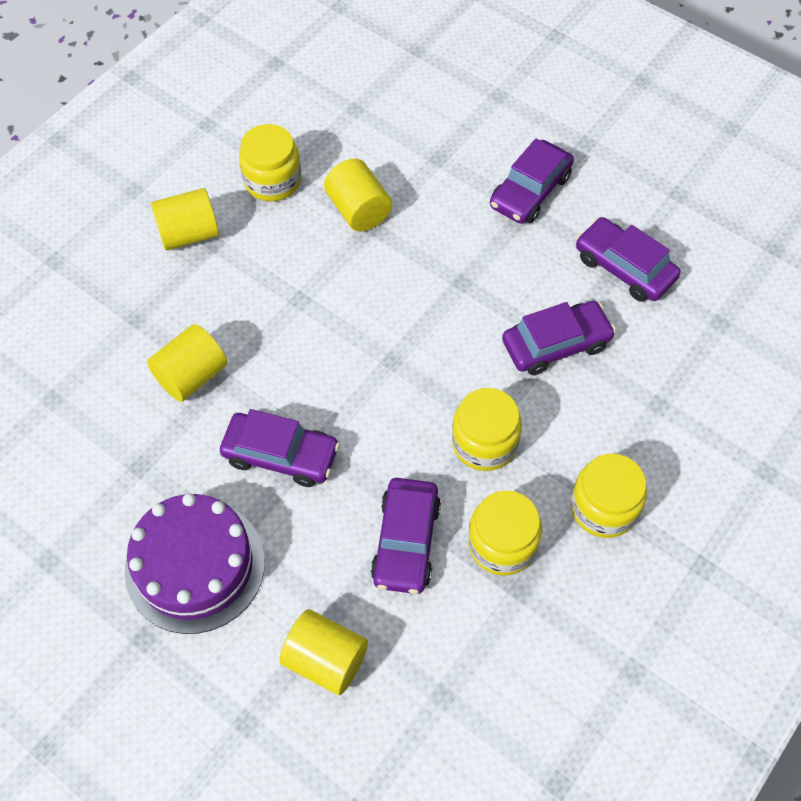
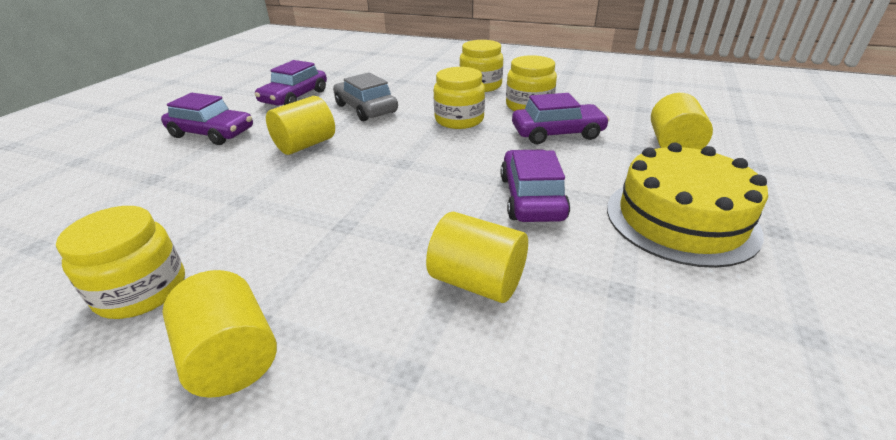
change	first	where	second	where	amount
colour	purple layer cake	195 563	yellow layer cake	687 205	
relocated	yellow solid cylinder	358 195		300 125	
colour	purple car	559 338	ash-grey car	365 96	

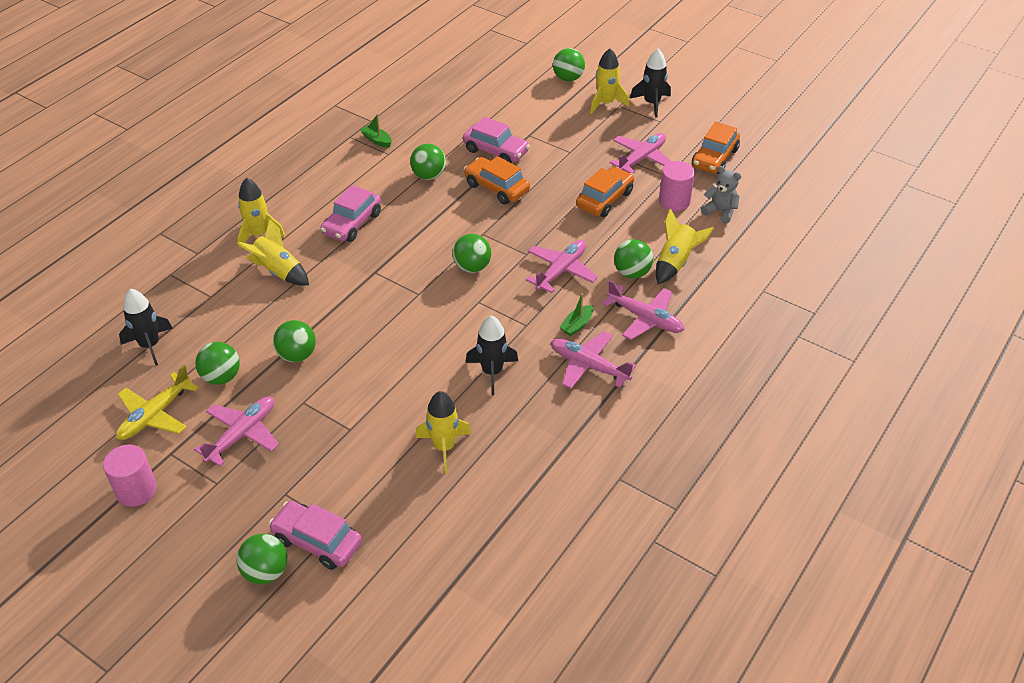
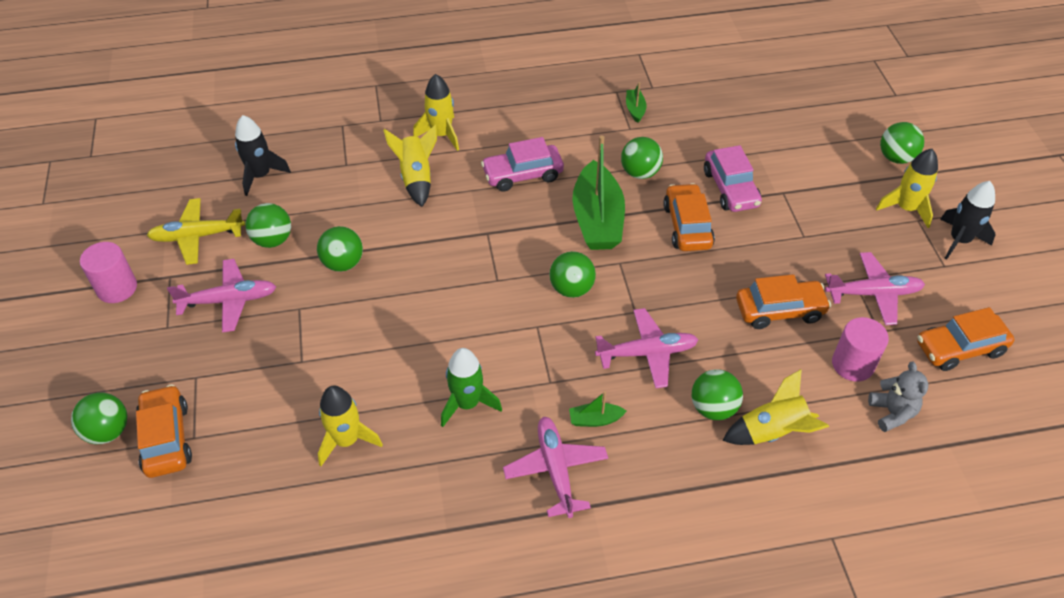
change	first	where	second	where	amount
colour	pink car	315 535	orange-coloured car	164 431	
colour	black rocket	492 355	emerald rocket	471 387	
missing	pink toy plane	643 310			
appeared			emerald sailboat	598 193	

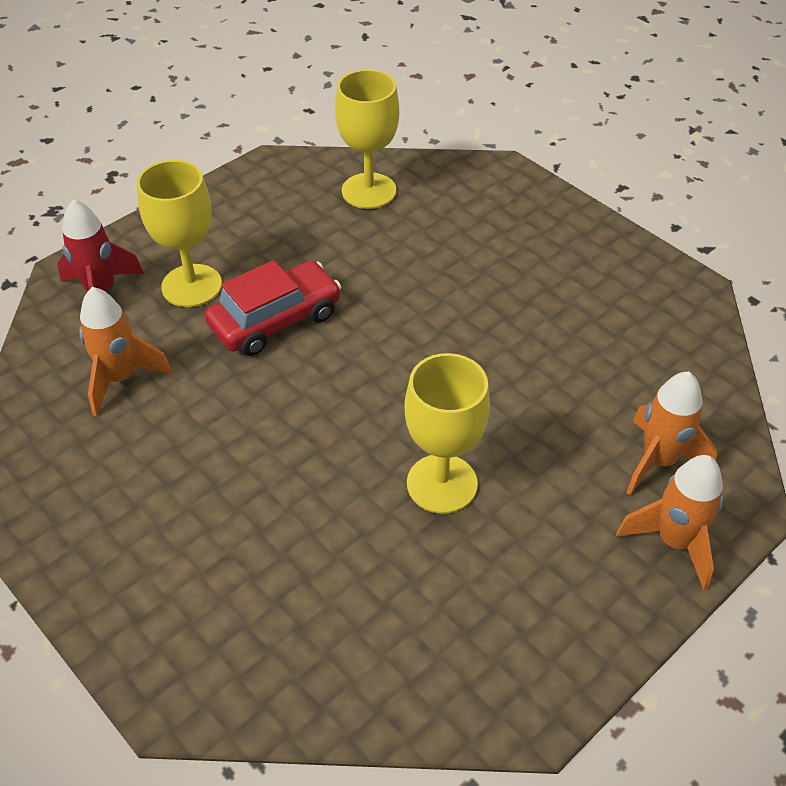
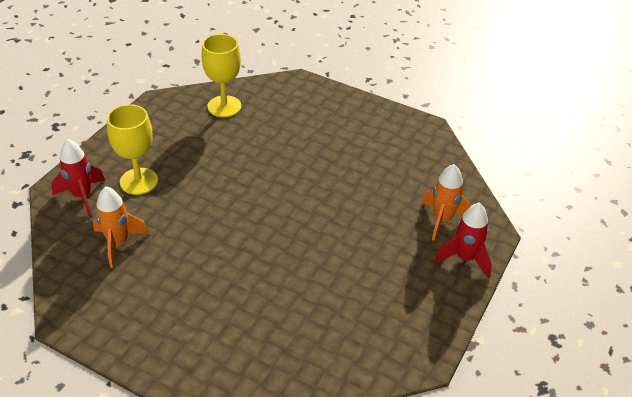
change	first	where	second	where	amount
missing	red car	273 308			
missing	yellow goblet	447 433			
colour	orange-coloured rocket	669 522	red rocket	463 241	

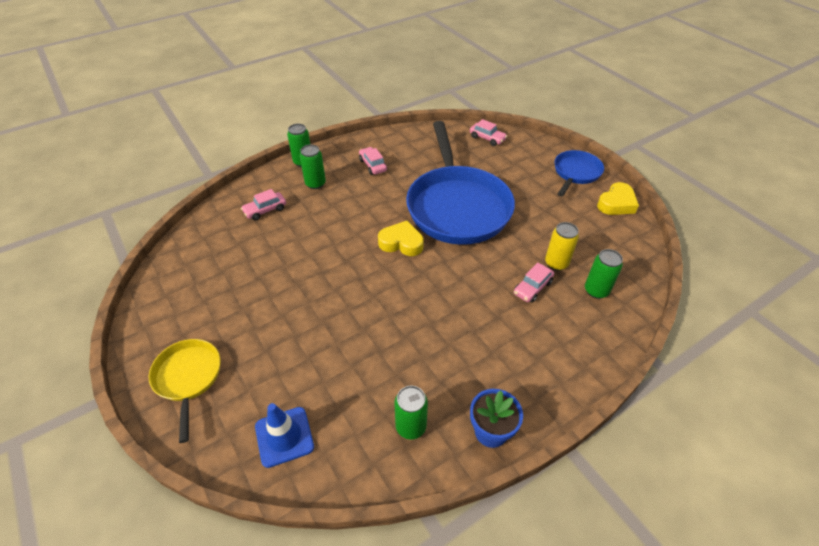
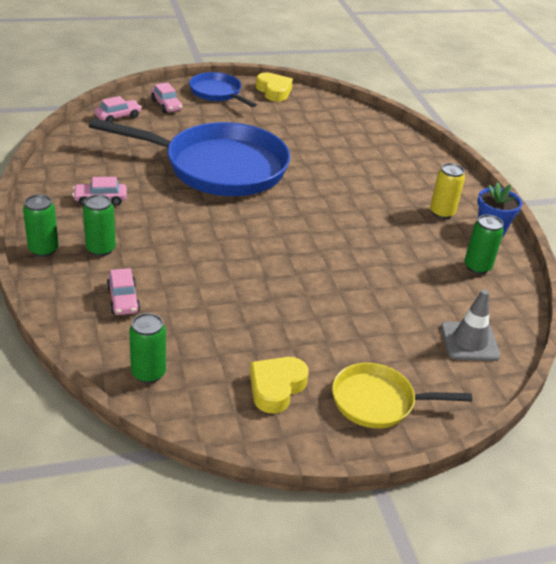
change	first	where	second	where	amount
colour	royal blue road cone	284 435	ash-grey road cone	471 325	
relocated	yellow love heart	401 238		279 385	
relocated	pink car	534 283		167 97	
relocated	yellow soda can	562 246		447 191	
relocated	emerald soda can	604 274		147 348	

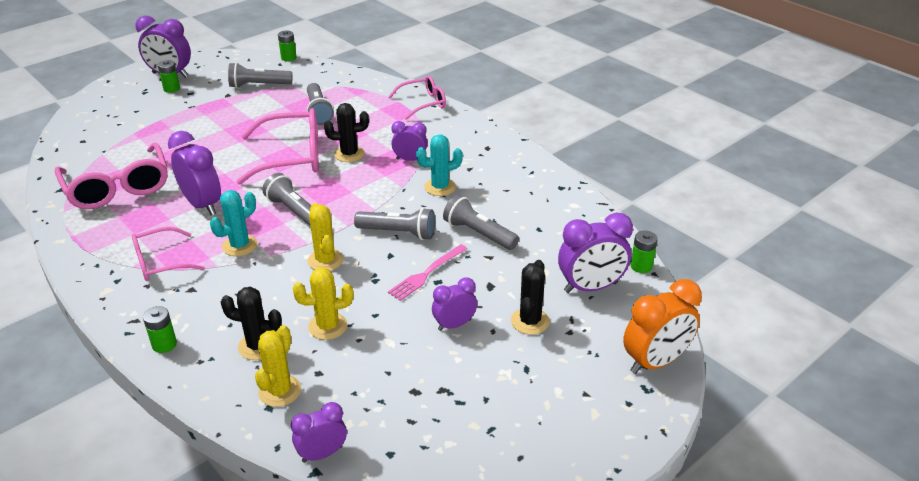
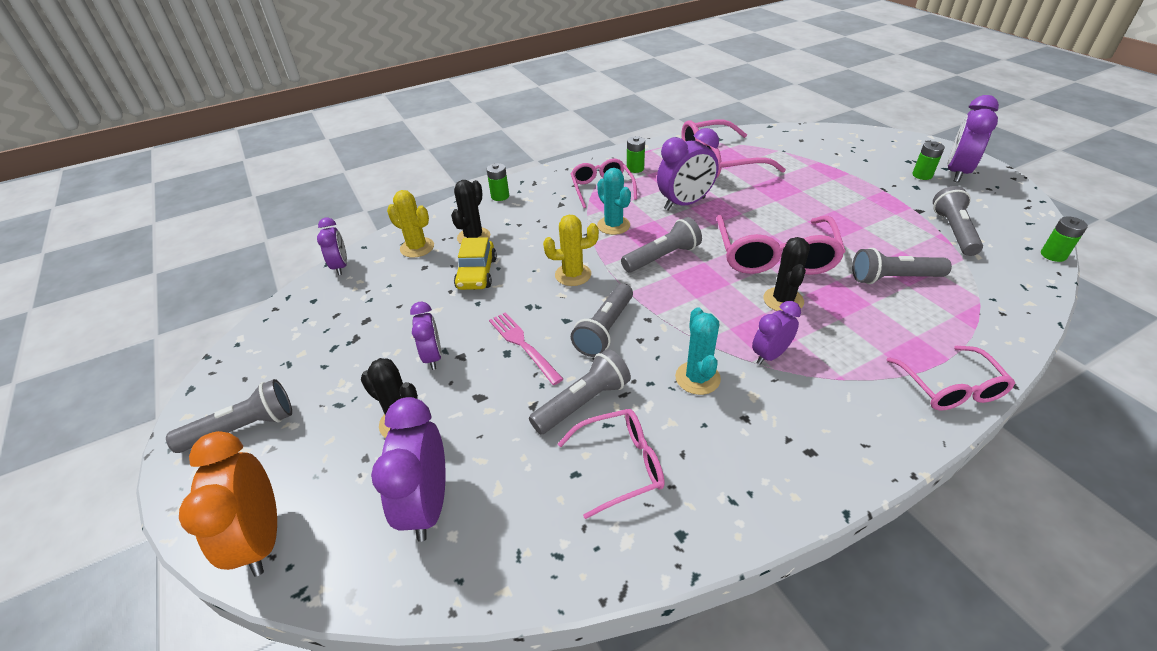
change	first	where	second	where	amount
exchanged	yellow cactus	323 304	yellow car	475 263	
spun	purple bedside clock	409 141		776 333	150 degrees counterclockwise
relocated	emerald AA battery	644 252		636 154	
appeared			ash-grey pocket torch	229 416	
appeared			pink glasses	611 464	

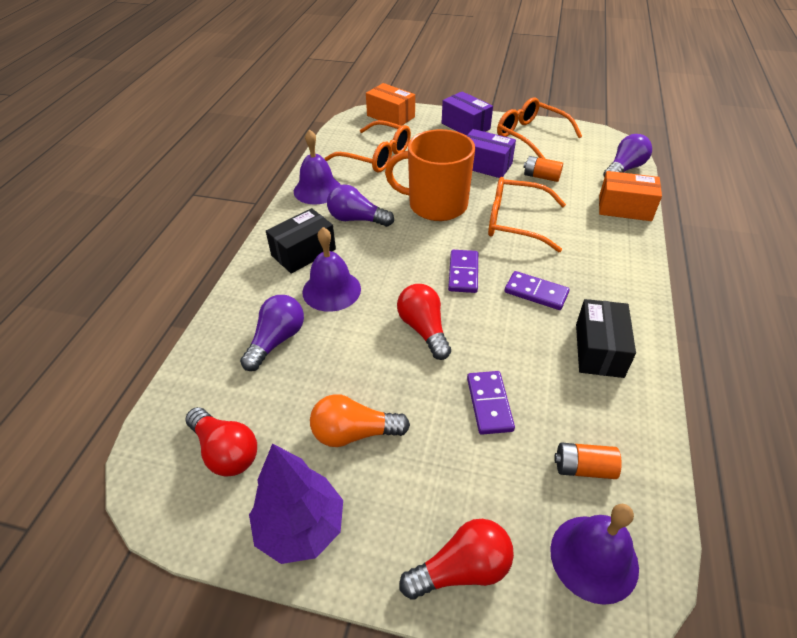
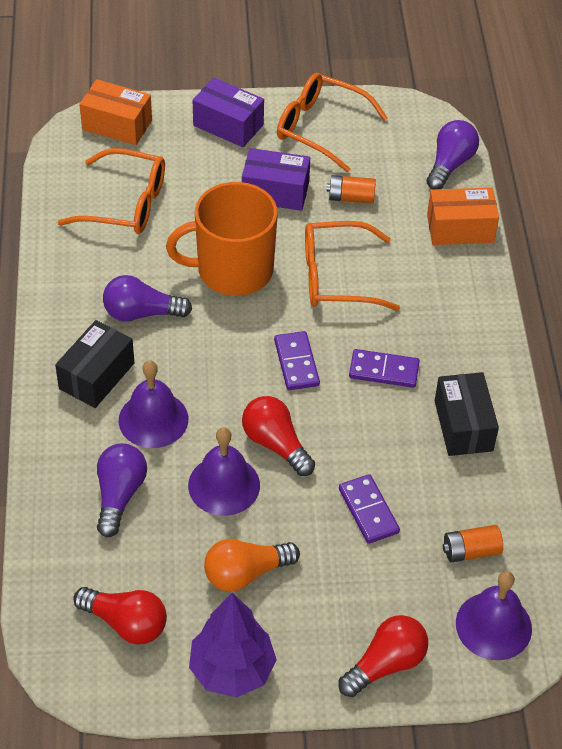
change	first	where	second	where	amount
relocated	purple hand bell	317 166		224 471	

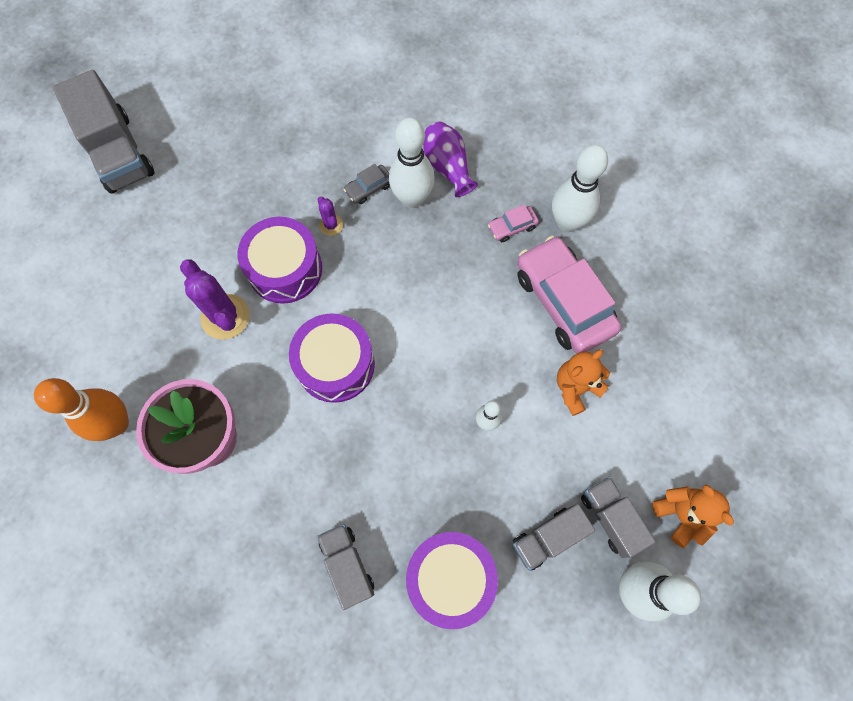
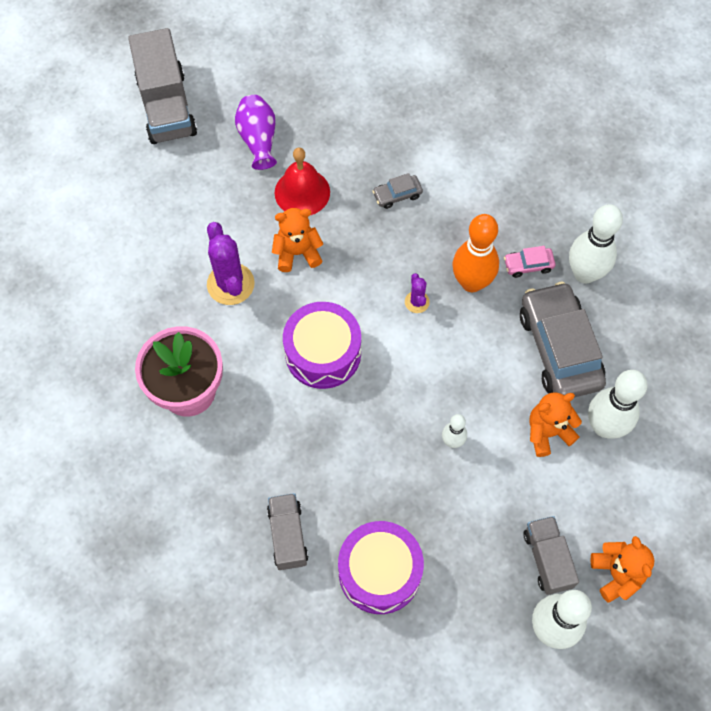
change	first	where	second	where	amount
relocated	orange-coloured bowling pin	81 409		475 253	
exchanged	purple snare drum	279 260	orange-coloured stuffed bear	297 240	
relocated	purple cactus	330 216		417 293	
relocated	white bowling pin	412 163		618 404	
relocated	purple tall vase	450 159		256 132	
missing	ash-grey toy truck	554 537			
colour	pink car	569 294	ash-grey car	563 339	
appeared			red hand bell	302 181	

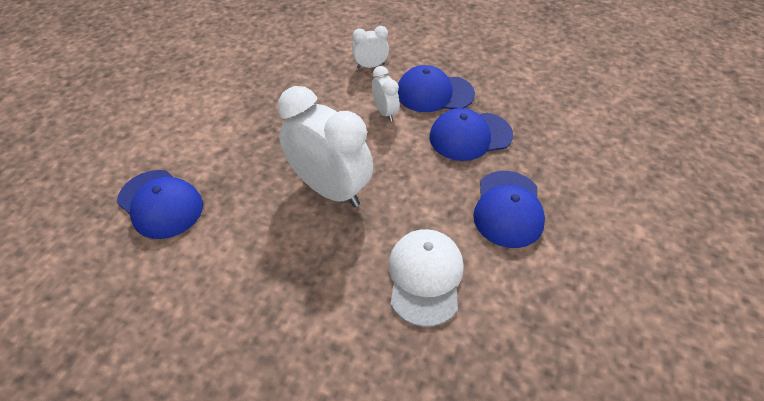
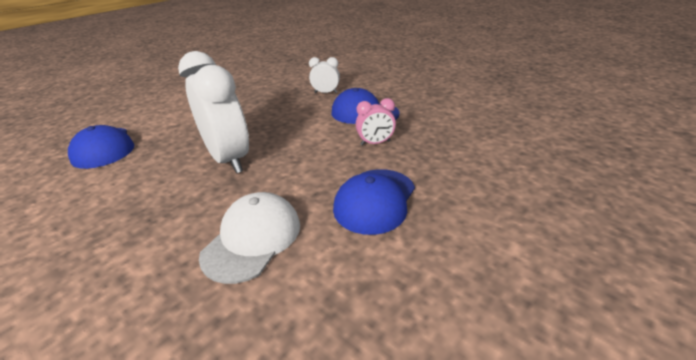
change	first	where	second	where	amount
missing	white bedside clock	385 93			
exchanged	royal blue peaked cap	471 134	pink bedside clock	376 121	

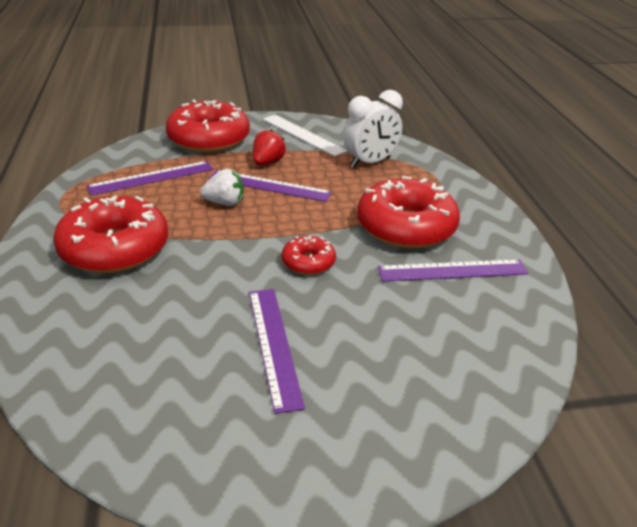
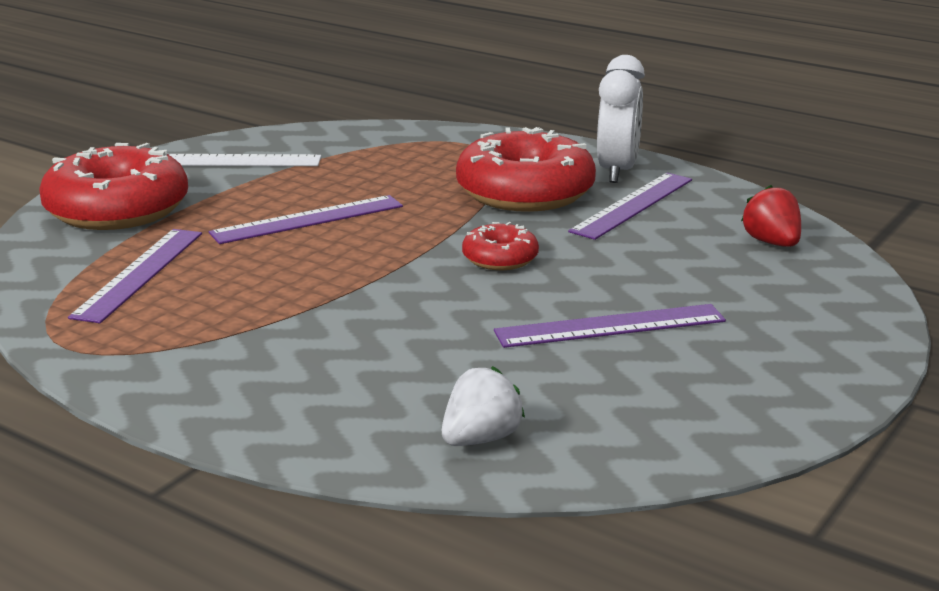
change	first	where	second	where	amount
missing	red doughnut	110 234			
relocated	white toy strawberry	222 187		483 406	
spun	purple ruler	277 351		610 326	45 degrees counterclockwise
relocated	red toy strawberry	269 147		771 216	
relocated	white bedside clock	373 129		621 119	

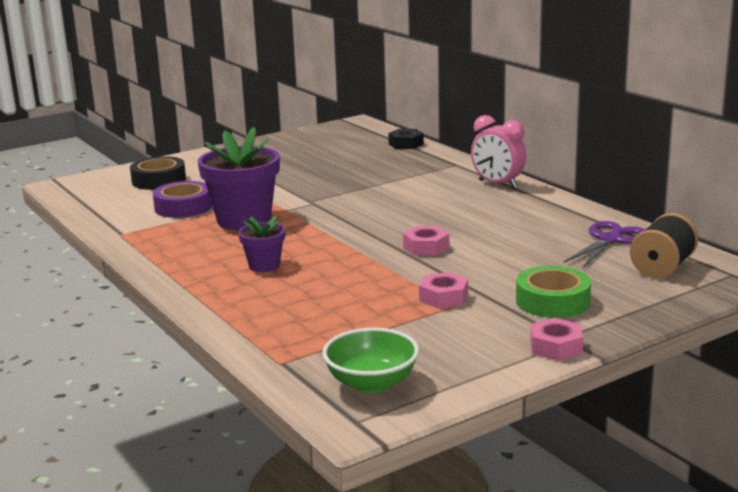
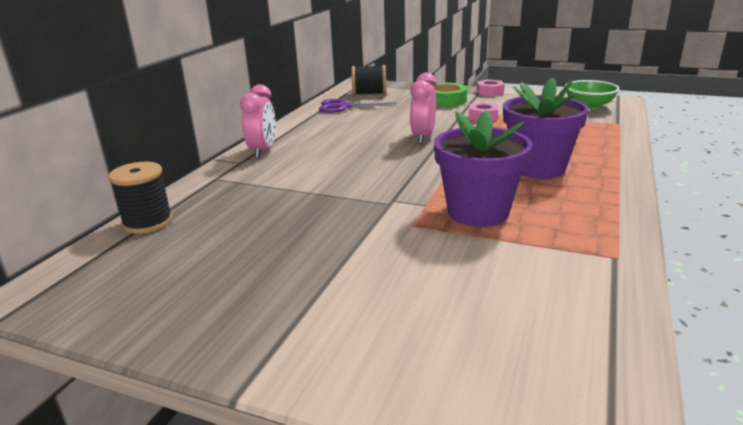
change	first	where	second	where	amount
missing	black tape	158 173			
missing	purple tape	183 199			
size	purple flower pot	261 244		546 128	x1.92
exchanged	black hexagon nut	406 139	black reel of thread	140 198	
exchanged	pink hexagon nut	426 240	pink bedside clock	423 108	

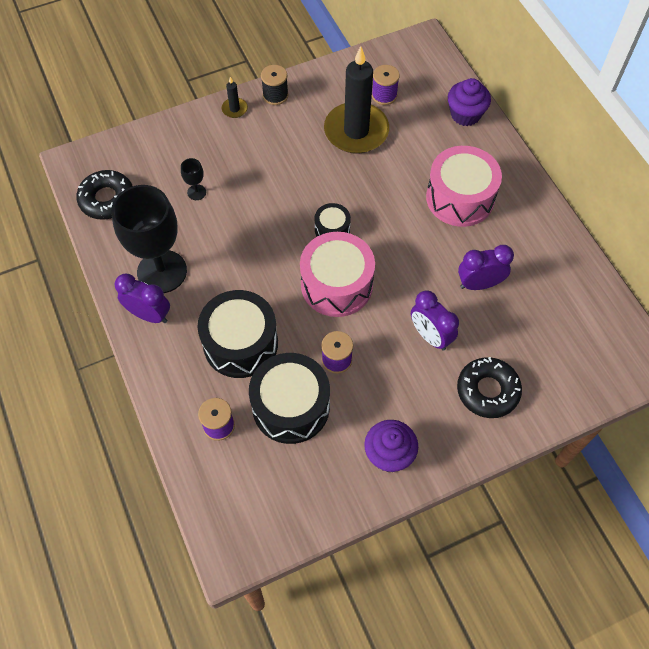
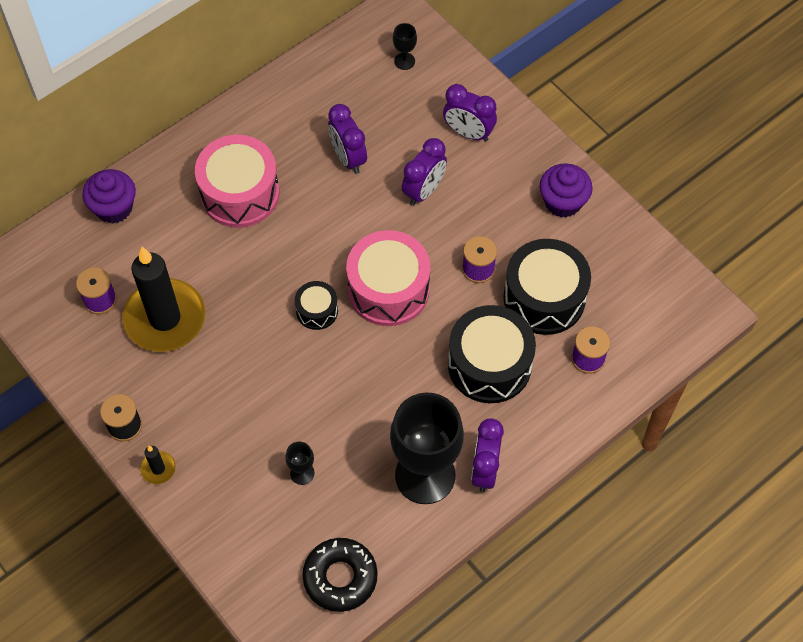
change	first	where	second	where	amount
exchanged	black doughnut	489 387	purple bedside clock	470 113	
appeared			black goblet	405 46	

